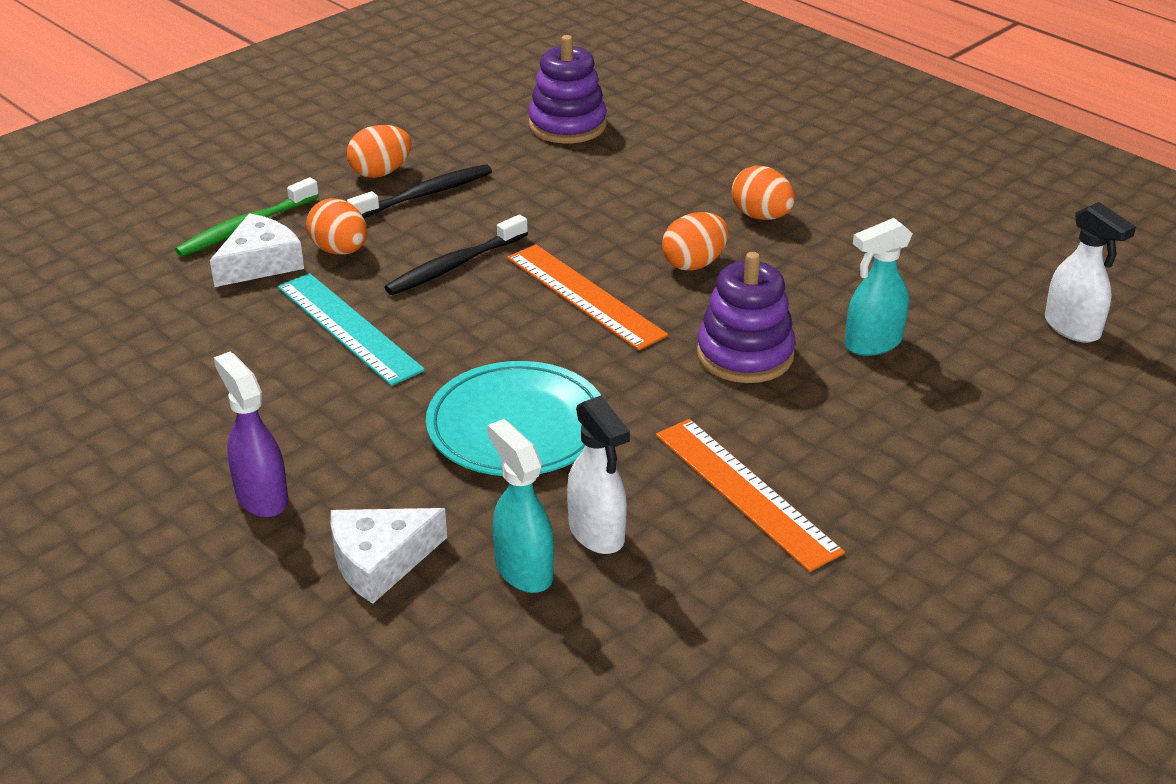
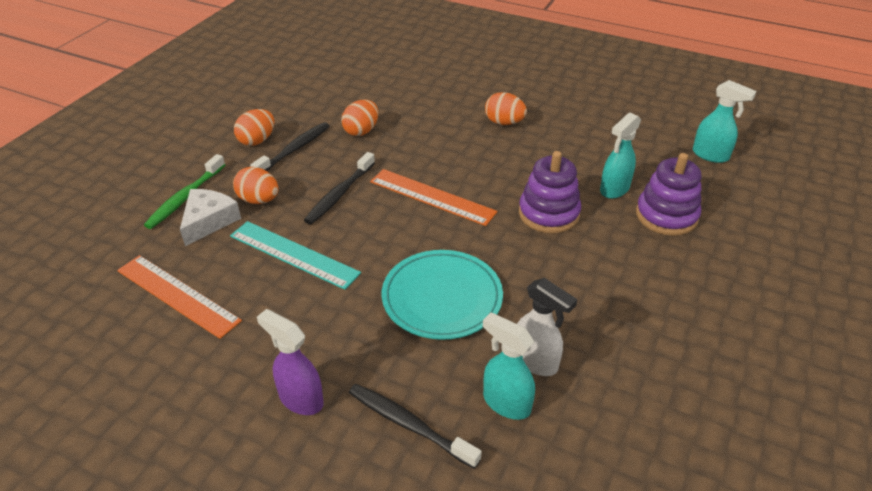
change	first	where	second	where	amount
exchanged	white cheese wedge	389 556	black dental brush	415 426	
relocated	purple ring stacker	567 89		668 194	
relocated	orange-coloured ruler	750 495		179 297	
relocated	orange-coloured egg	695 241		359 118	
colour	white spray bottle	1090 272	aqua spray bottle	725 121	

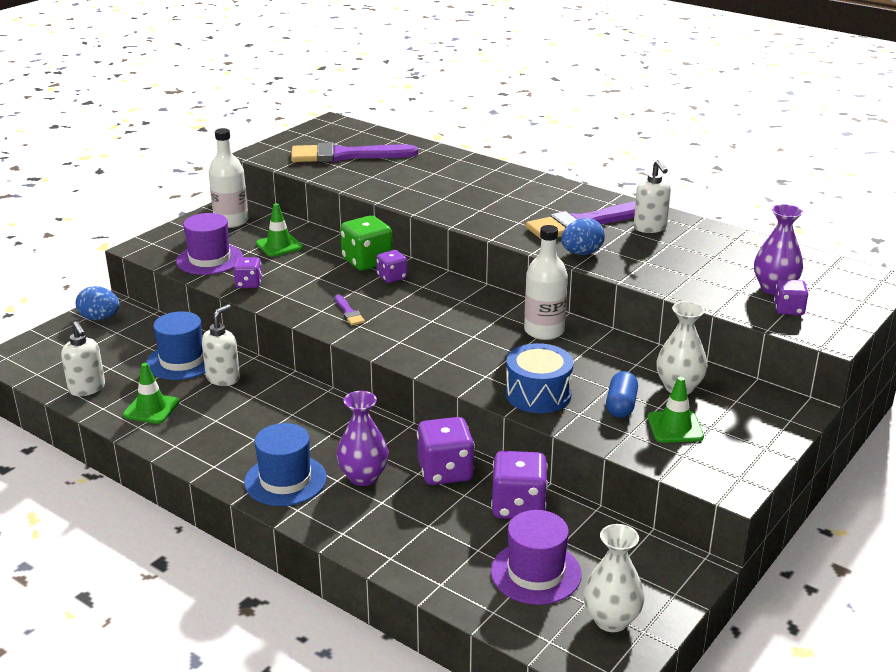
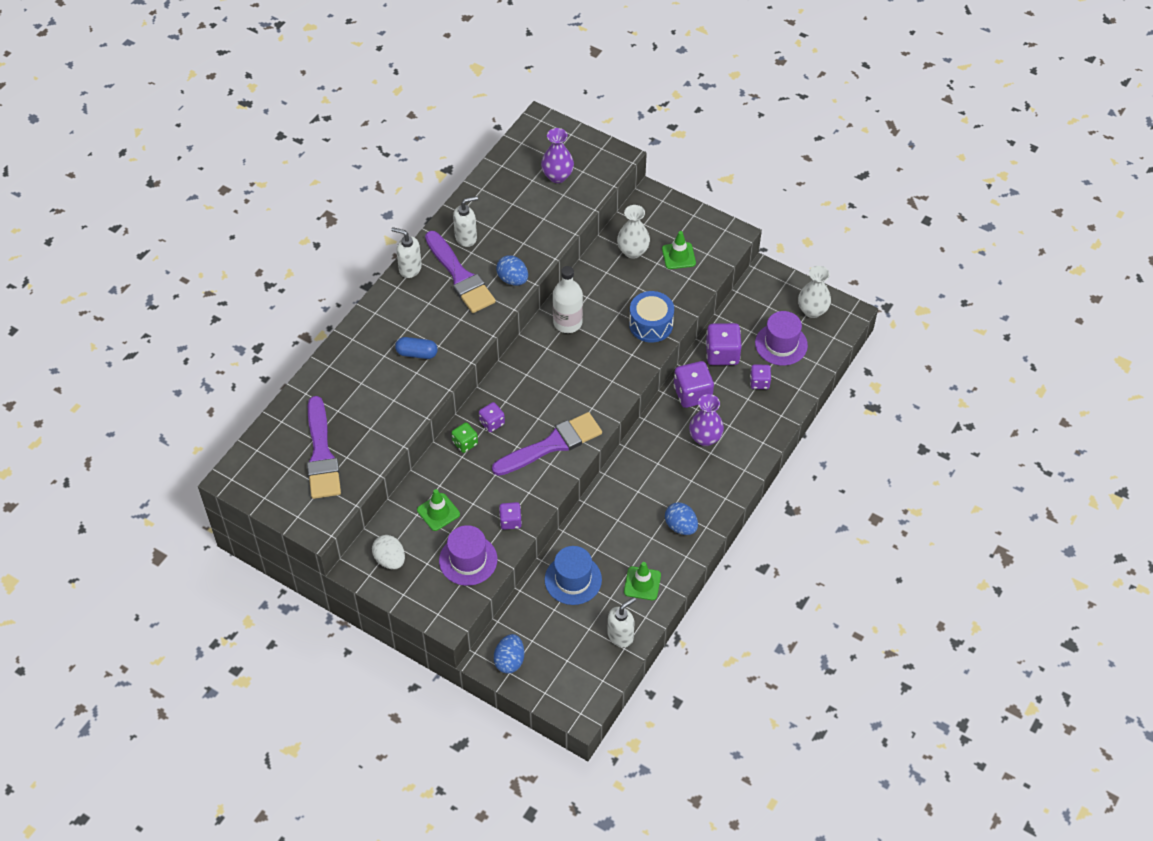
change	first	where	second	where	amount
relocated	white soap pump	221 345		406 252	
exchanged	white drink bottle	228 178	white egg	388 552	
missing	royal blue top hat	285 464			
size	purple paint brush	350 310		547 444	x2.44
size	emerald game die	366 243		464 437	x0.59
relocated	royal blue capsule	622 394		416 348	
relocated	purple game die	791 297		760 376	
appeared			royal blue egg	681 518	

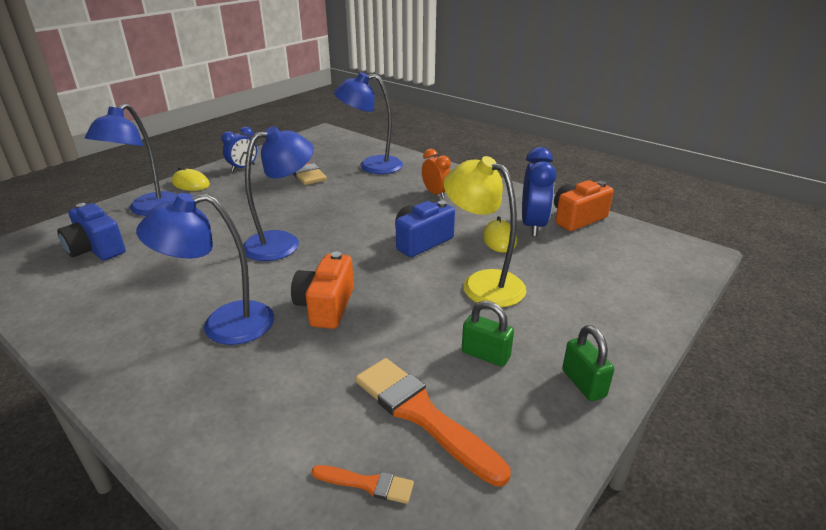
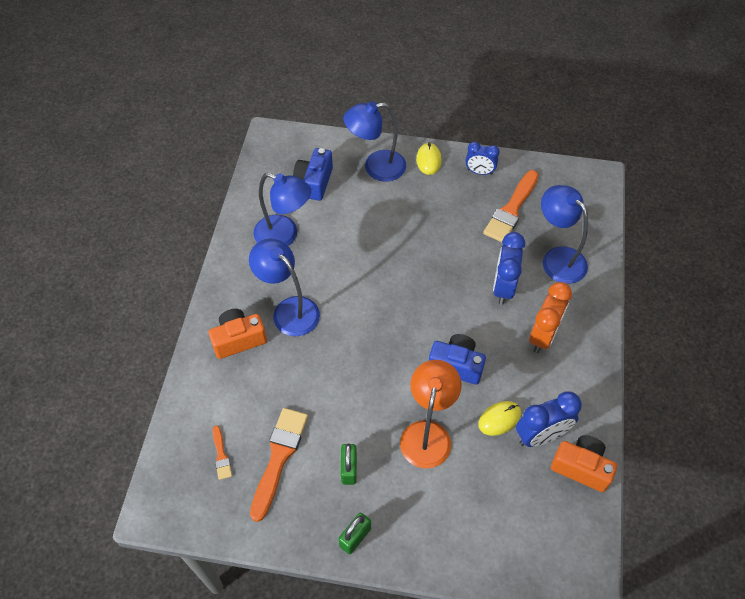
change	first	where	second	where	amount
relocated	royal blue reading lamp	278 193		282 209	
relocated	orange-coloured camera	322 290		237 334	
size	orange-coloured bedside clock	436 174		550 317	x1.55
colour	yellow reading lamp	485 231	orange-coloured reading lamp	431 414	
appeared			royal blue bedside clock	509 268	

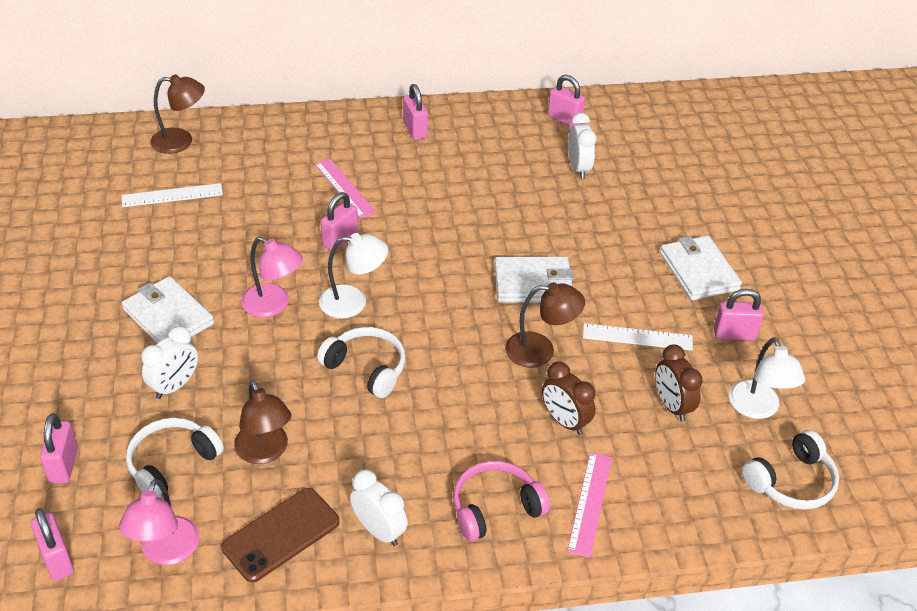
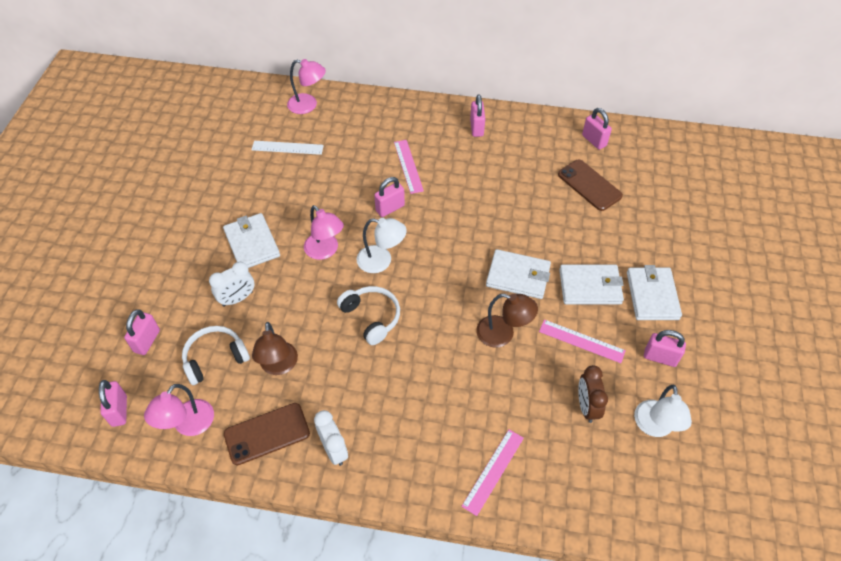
change	first	where	second	where	amount
colour	brown reading lamp	178 114	pink reading lamp	306 86	
missing	pink headset	501 501			
missing	brown bedside clock	569 398			
exchanged	white bedside clock	582 146	brown smartphone	590 185	
colour	white ruler	638 337	pink ruler	582 341	
missing	white headset	790 470			
appeared			white wallet	591 284	

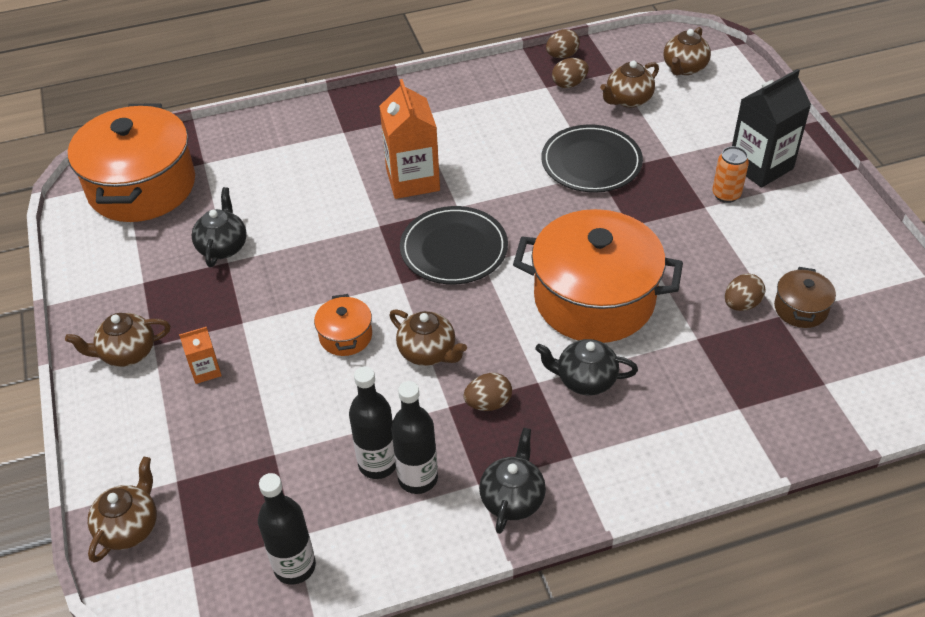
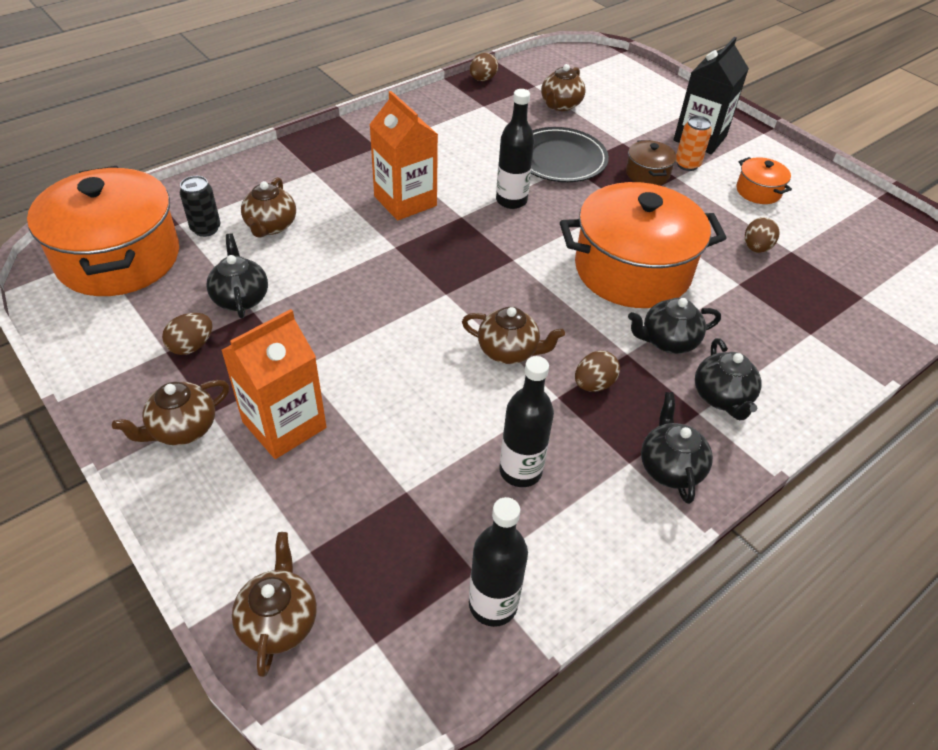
change	first	where	second	where	amount
size	orange-coloured carton	200 355		274 384	x2.02
relocated	orange-coloured stockpot	343 325		764 180	
relocated	black drink bottle	414 437		515 149	
missing	black plate	454 245			
relocated	brown egg	570 73		187 334	
relocated	brown teapot	687 51		268 207	
relocated	brown stockpot	805 297		651 162	
appeared			black soda can	200 206	
appeared			black teapot	728 379	

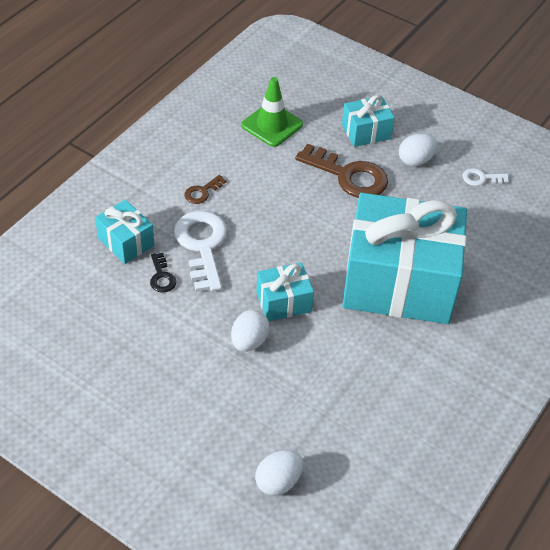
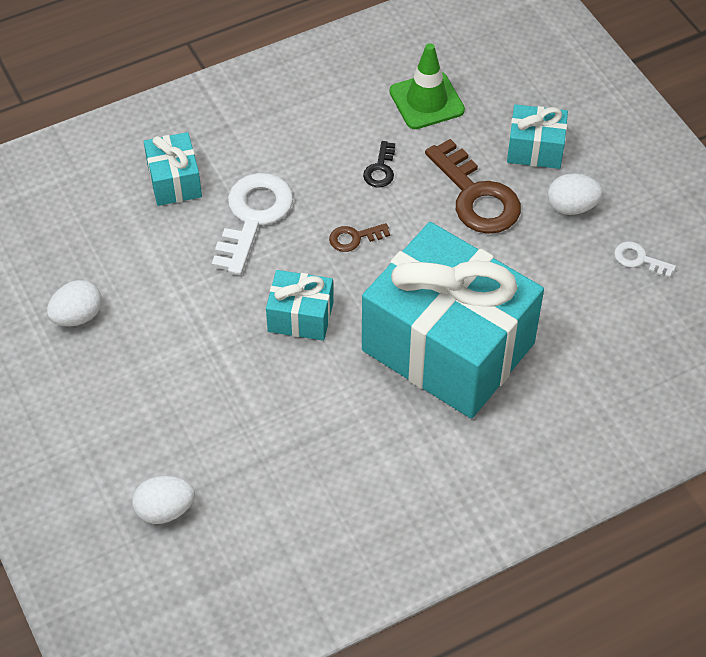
change	first	where	second	where	amount
relocated	black key	163 273		379 164	
relocated	brown key	205 189		359 237	
relocated	white egg	250 331		74 303	

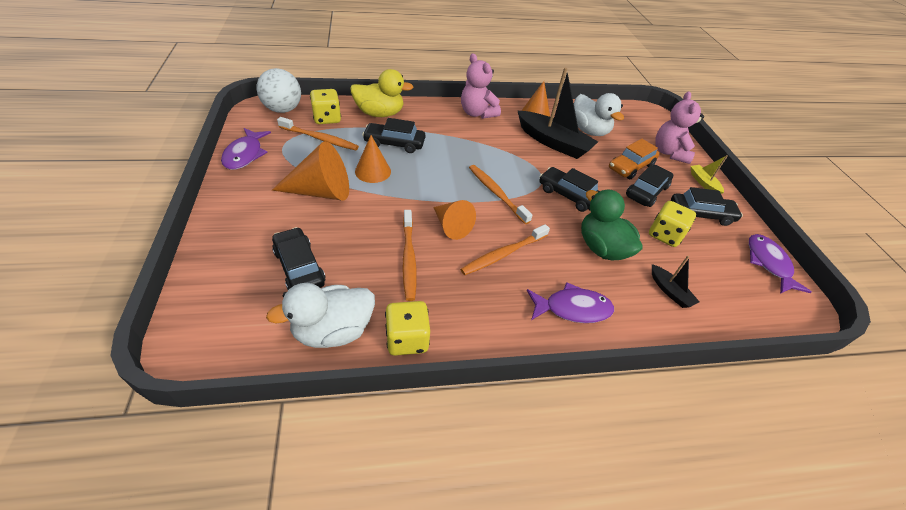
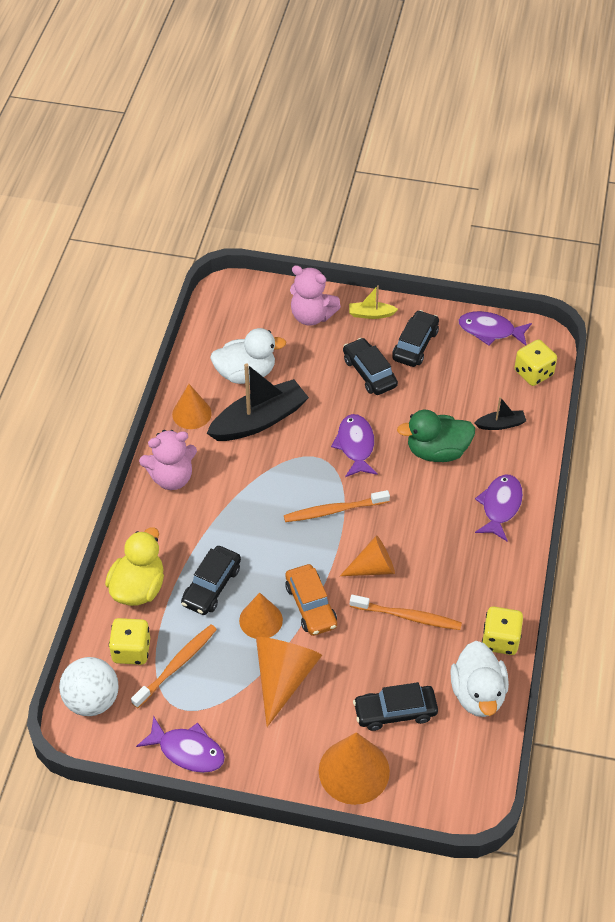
change	first	where	second	where	amount
missing	orange-coloured dental brush	505 249			
exchanged	black car	569 189	purple fish	354 445	
relocated	orange-coloured car	634 159		311 600	
relocated	yellow game die	672 224		535 363	
appeared			orange-coloured solid cone	354 768	

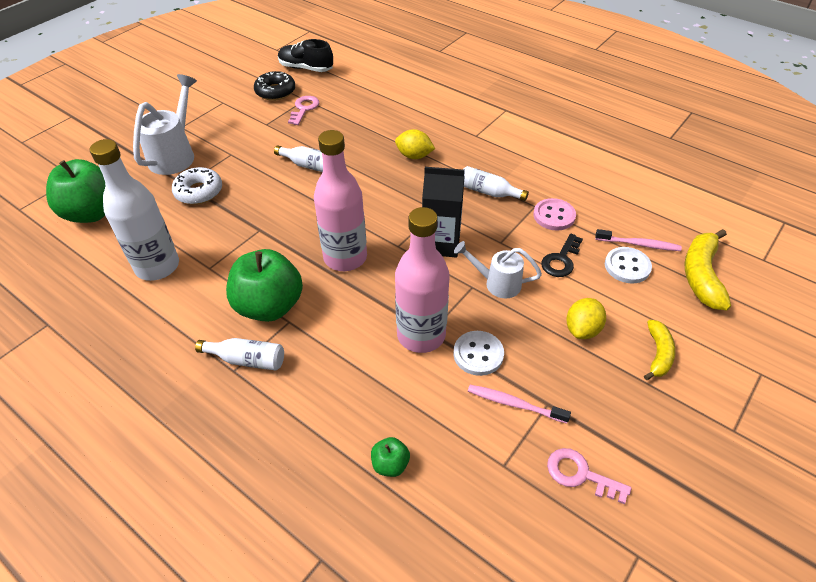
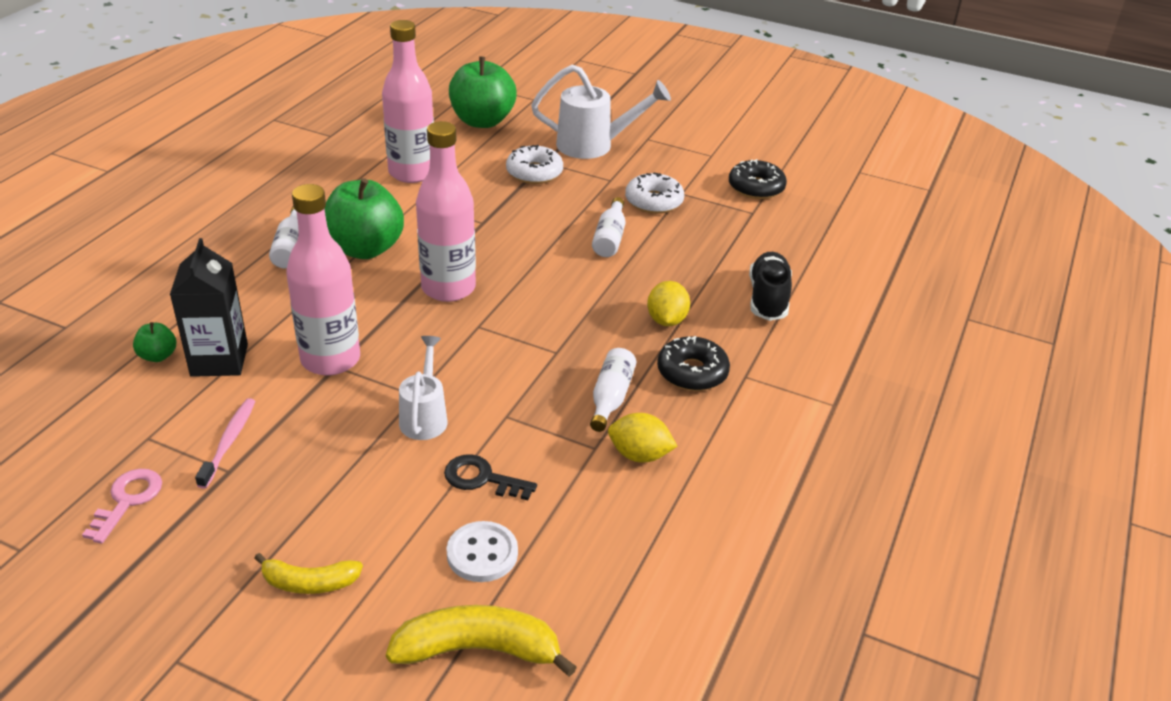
change	first	where	second	where	amount
colour	white drink bottle	134 210	pink drink bottle	408 101	
relocated	black sneaker	305 55		770 286	
missing	pink key	303 110			
relocated	black carton	443 212		209 307	
missing	white sewing button	478 353			
missing	pink sewing button	554 214			
relocated	yellow toy lemon	586 318		642 438	
missing	pink dental brush	638 240			
appeared			white doughnut	654 193	
appeared			black doughnut	693 363	

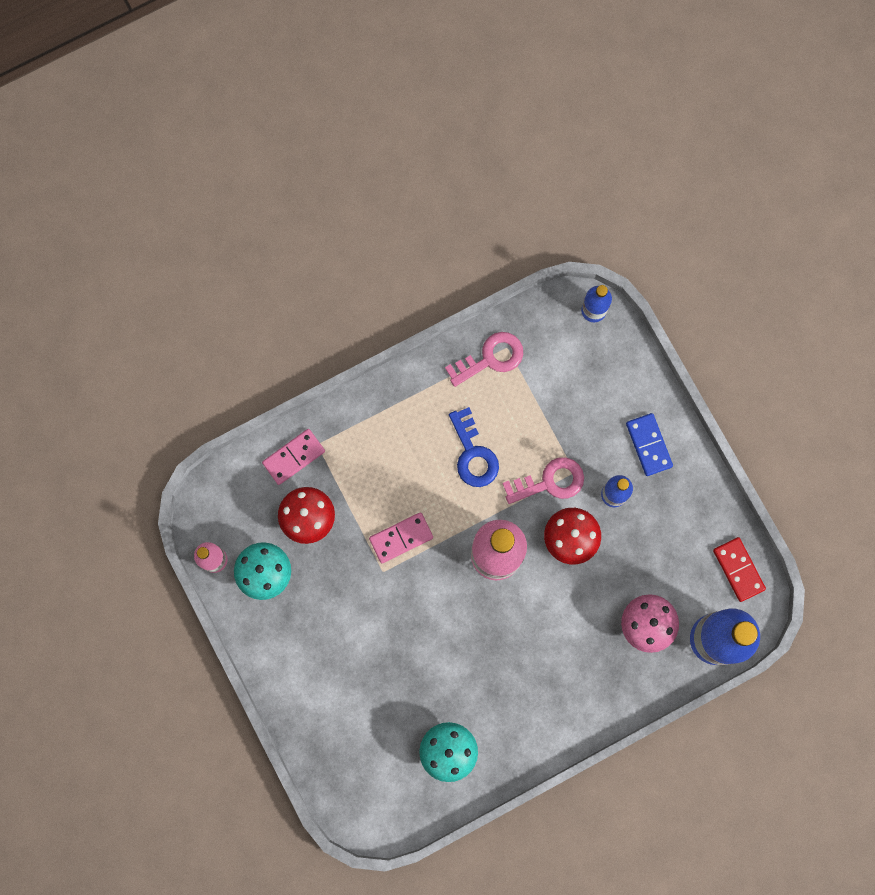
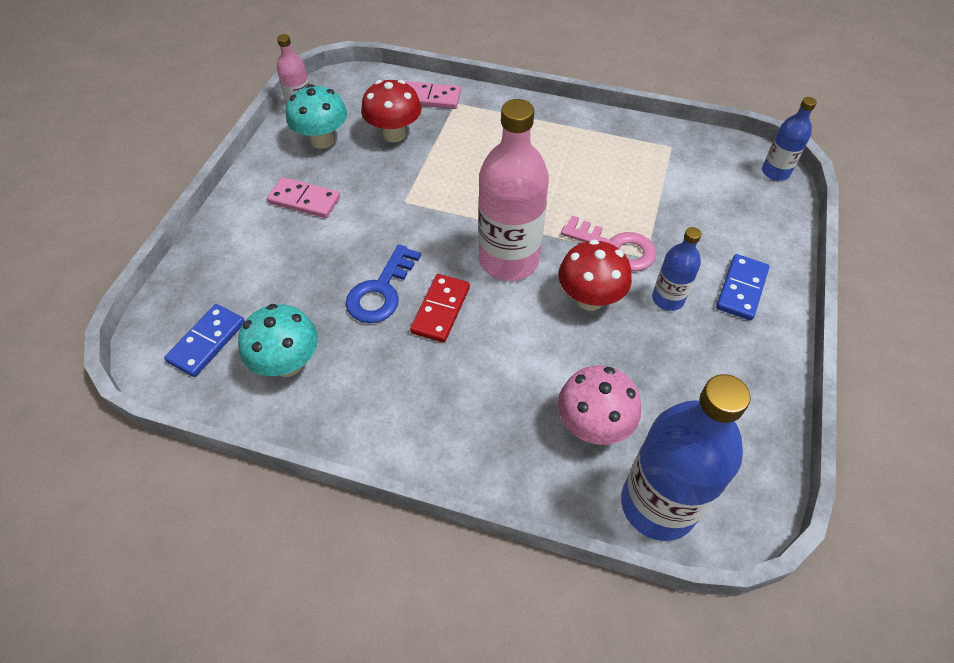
change	first	where	second	where	amount
relocated	pink domino tile	401 537		303 197	
missing	pink key	484 359			
relocated	royal blue key	474 447		383 283	
relocated	red domino tile	739 569		440 308	
appeared			royal blue domino tile	204 340	

